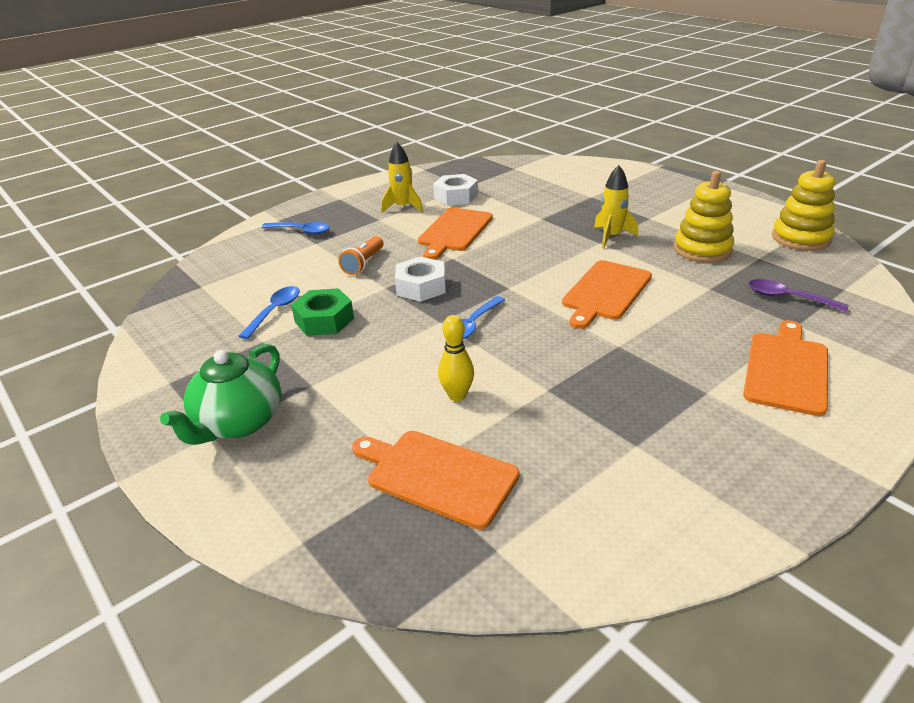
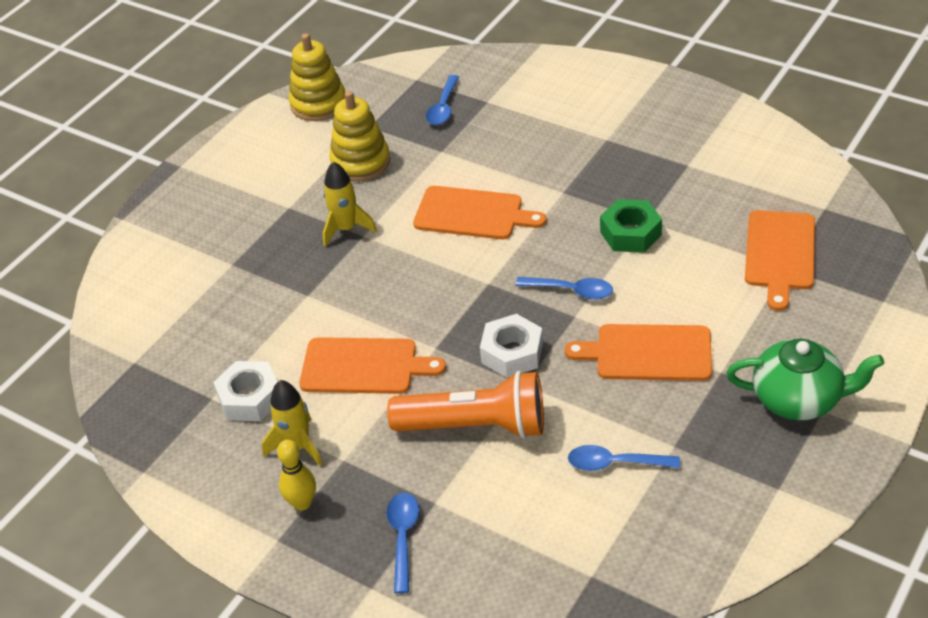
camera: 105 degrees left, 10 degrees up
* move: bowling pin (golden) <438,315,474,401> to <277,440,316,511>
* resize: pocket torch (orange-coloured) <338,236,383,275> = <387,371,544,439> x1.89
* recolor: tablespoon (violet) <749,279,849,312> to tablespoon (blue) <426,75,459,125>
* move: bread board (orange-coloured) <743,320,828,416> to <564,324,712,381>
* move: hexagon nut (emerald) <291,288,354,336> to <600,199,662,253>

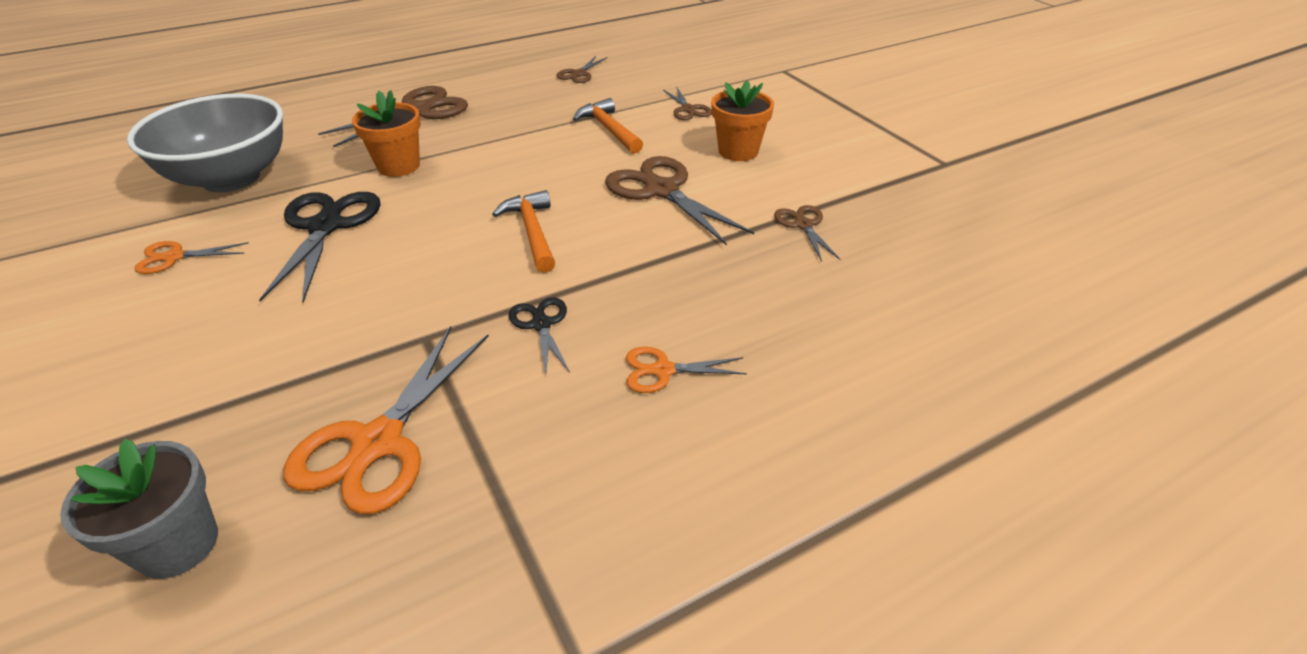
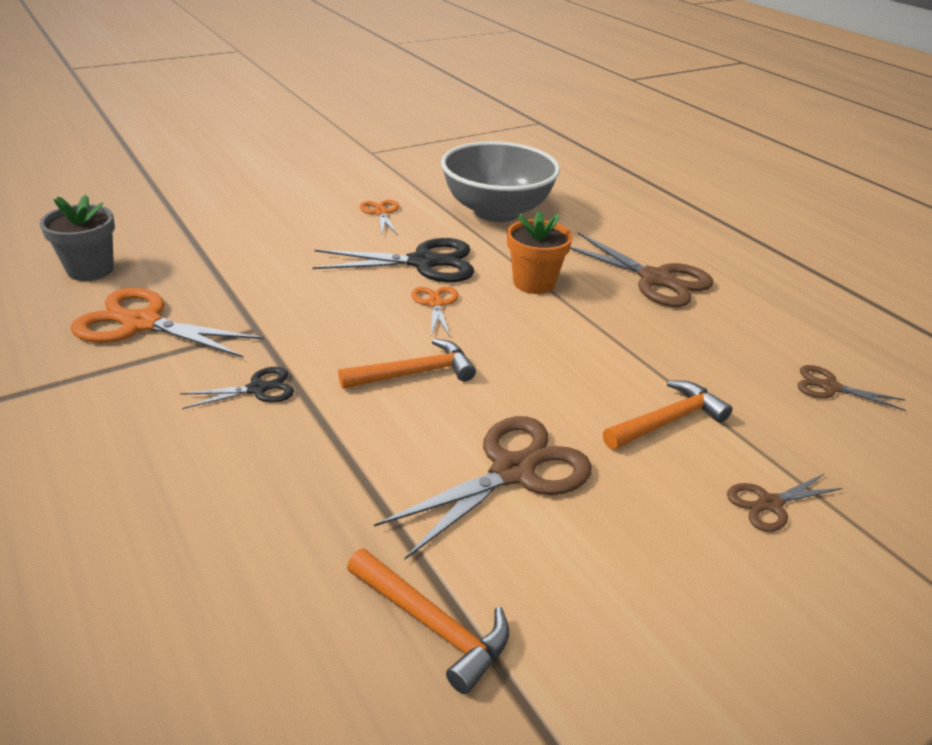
camera: 85 degrees right, 5 degrees down
* replace: scissors (brown) <774,205,841,262> to hammer (orange-coloured) <347,548,509,694>
* move: scissors (orange-coloured) <626,347,747,393> to <411,287,459,337>
* delete: plant pot (orange-coloured) <711,81,774,161>

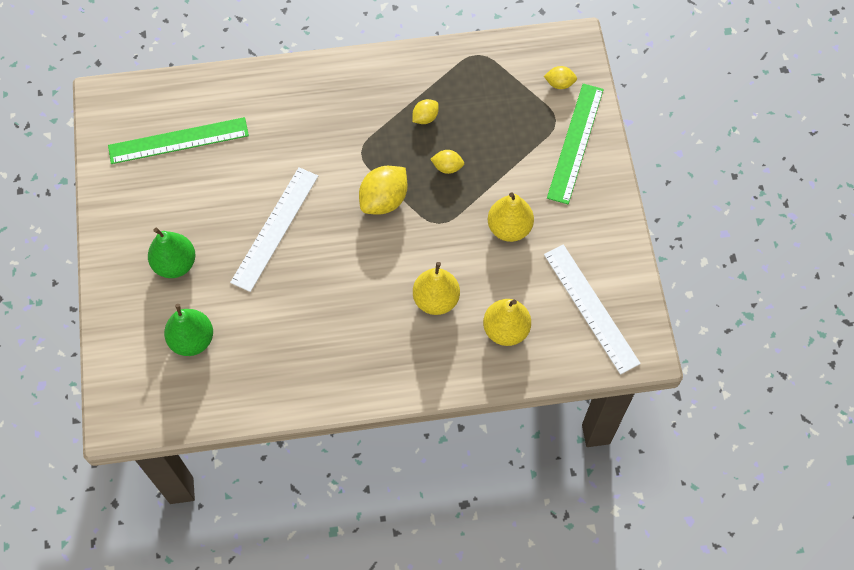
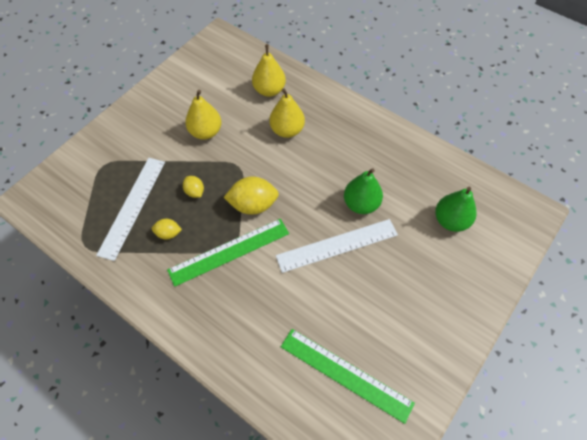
camera: 135 degrees left, 5 degrees down
* move: measuring stick (pure white) <544,244,641,375> to <96,158,165,261>
* move: measuring stick (emerald) <547,84,604,204> to <167,219,289,287>
* move: toy pear (emerald) <148,228,195,278> to <344,168,383,214>
* delete: toy lemon (golden) <544,66,577,89>

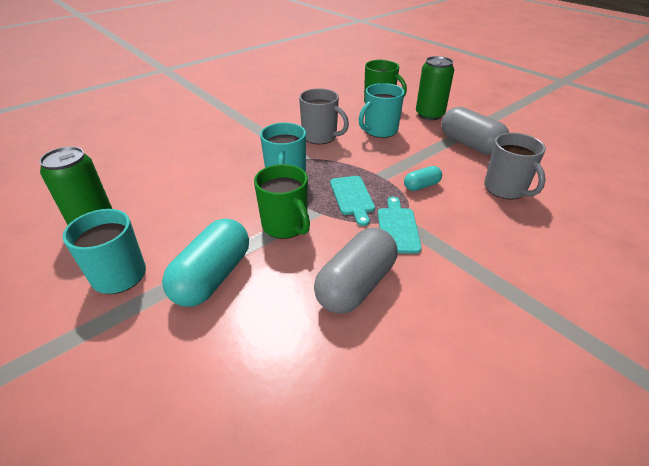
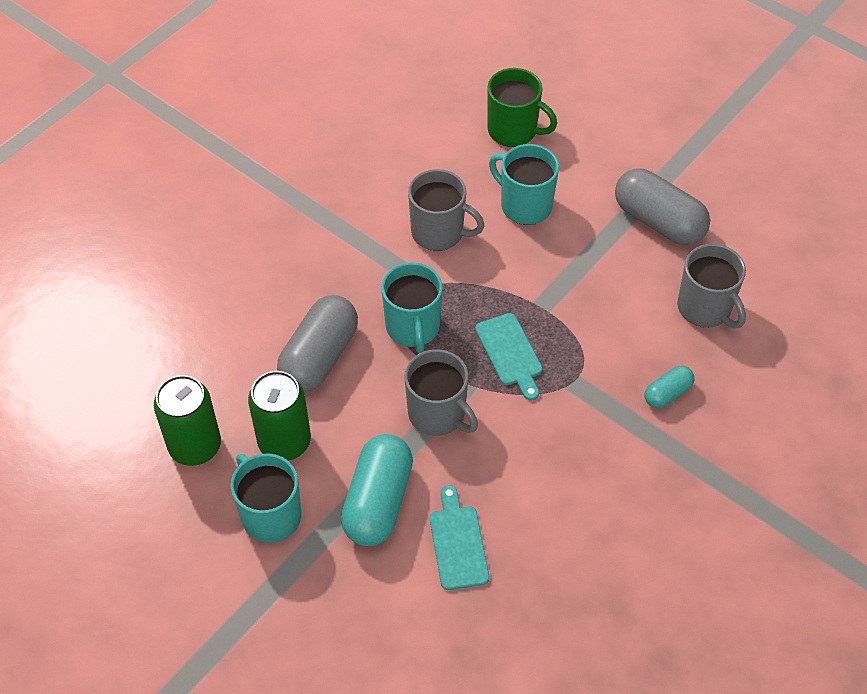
camera: 10 degrees left, 15 degrees up
* move: can (emerald) <416,56,454,120> to <248,371,311,461>
* move: pill shape (gray) <314,228,397,314> to <277,295,358,392>
* recolor: tea mug (emerald) <254,164,310,239> to tea mug (gray) <405,349,478,436>
* move: bread board (aqua) <378,197,422,254> to <430,485,489,590>
* rotate: tea mug (aqua) <359,83,404,138> = <489,144,559,225> 90 degrees clockwise
* move: pill shape (aqua) <404,166,442,191> to <644,366,694,408>

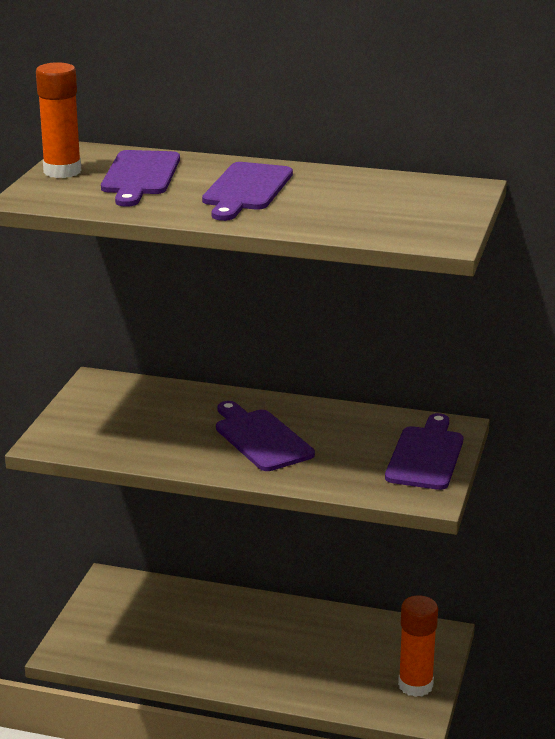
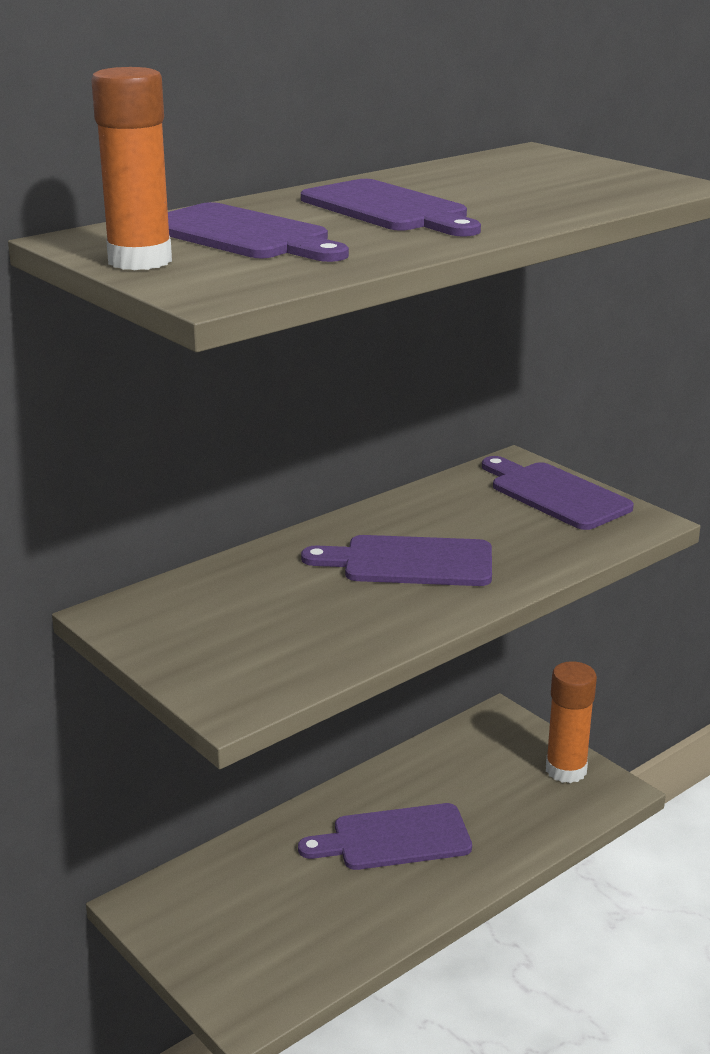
camera: 55 degrees left, 0 degrees up
* insert: bread board (violet) <298,803,472,870>

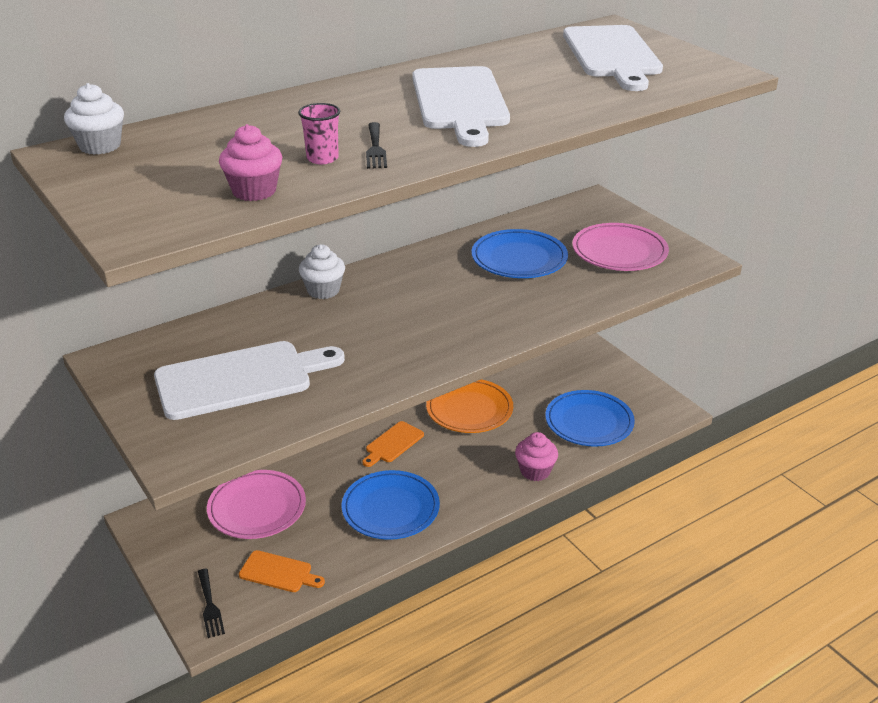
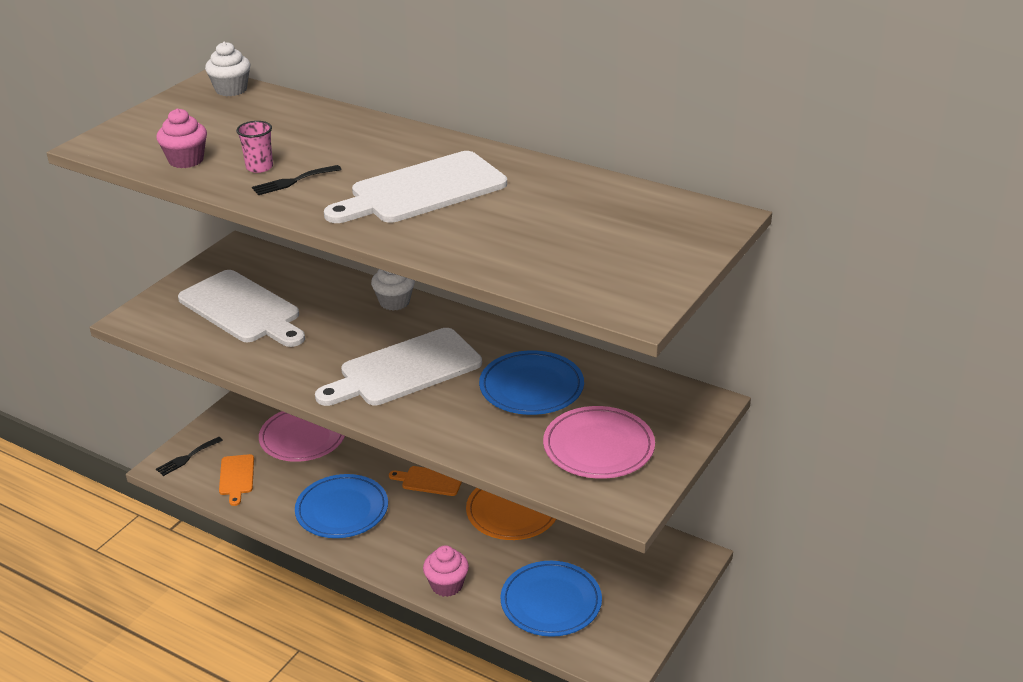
camera: 65 degrees right, 0 degrees up
* move: bread board (pure white) <563,25,663,91> to <315,328,482,406>

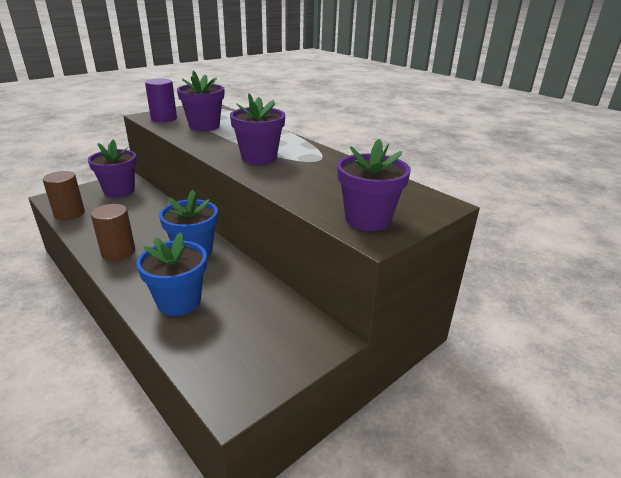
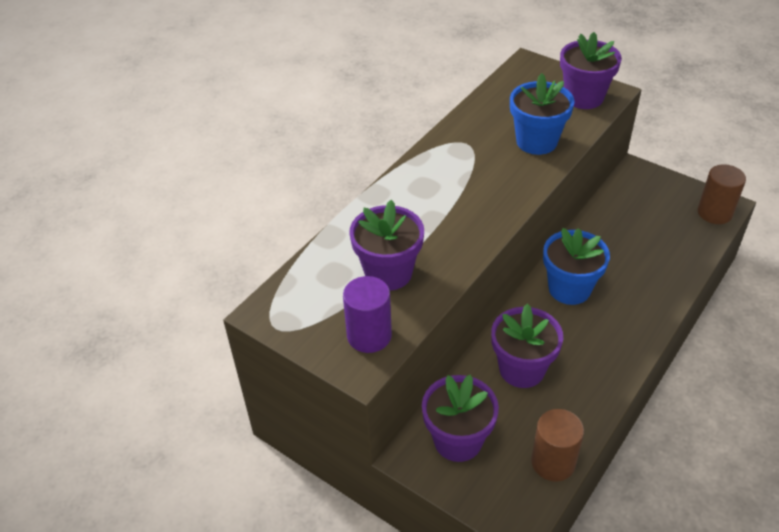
camera: 100 degrees left, 15 degrees up
* move: plant pot (violet) <230,93,285,164> to <491,304,563,388>
* move: plant pot (blue) <136,232,207,316> to <510,73,574,155>
* move: solid cylinder (brown) <91,204,135,261> to <698,164,746,224>

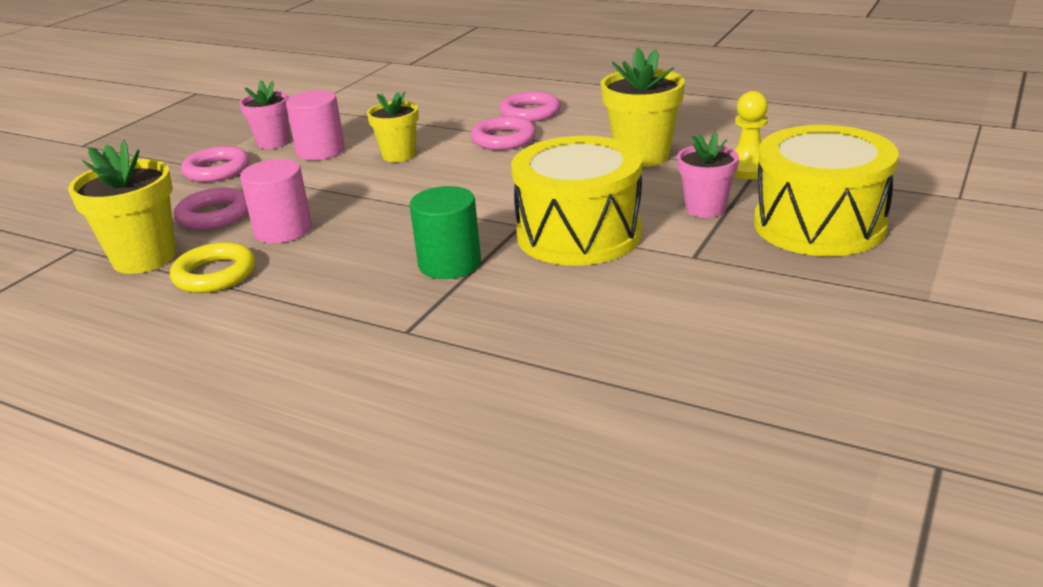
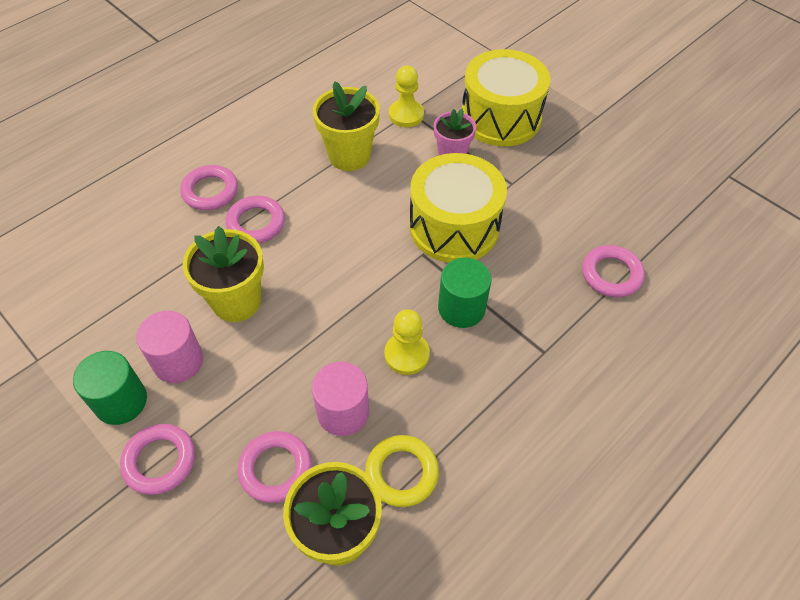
camera: 75 degrees left, 25 degrees up
* replace: plant pot (pink) <239,80,289,149> to solid cylinder (emerald) <73,351,147,425>
* resize: plant pot (golden) <367,92,419,162> = <183,226,264,322> x1.53
* insert: pawn (golden) <384,309,430,375>
* insert: torus (pink) <582,245,645,297>

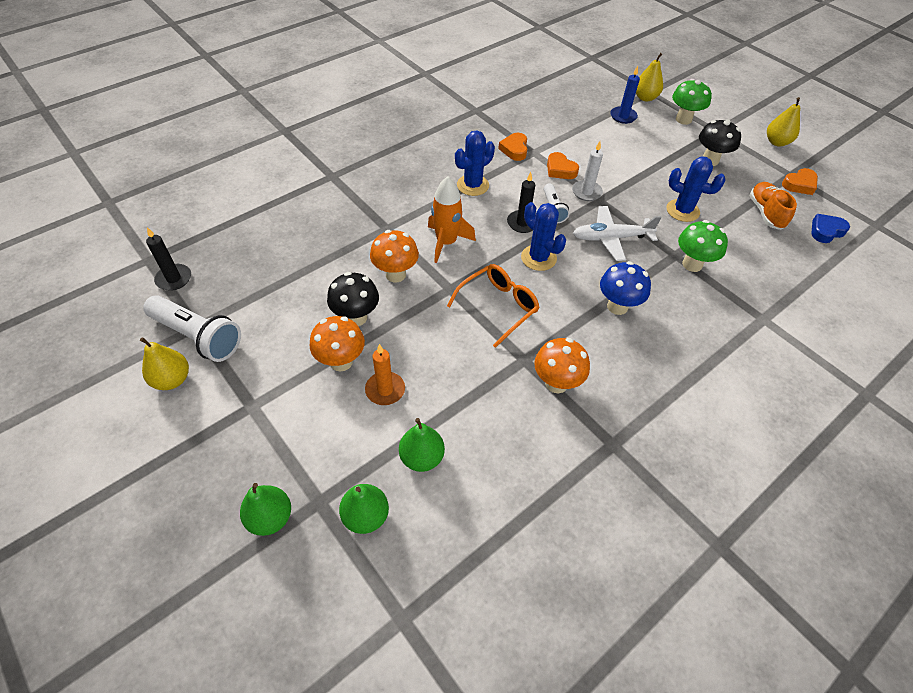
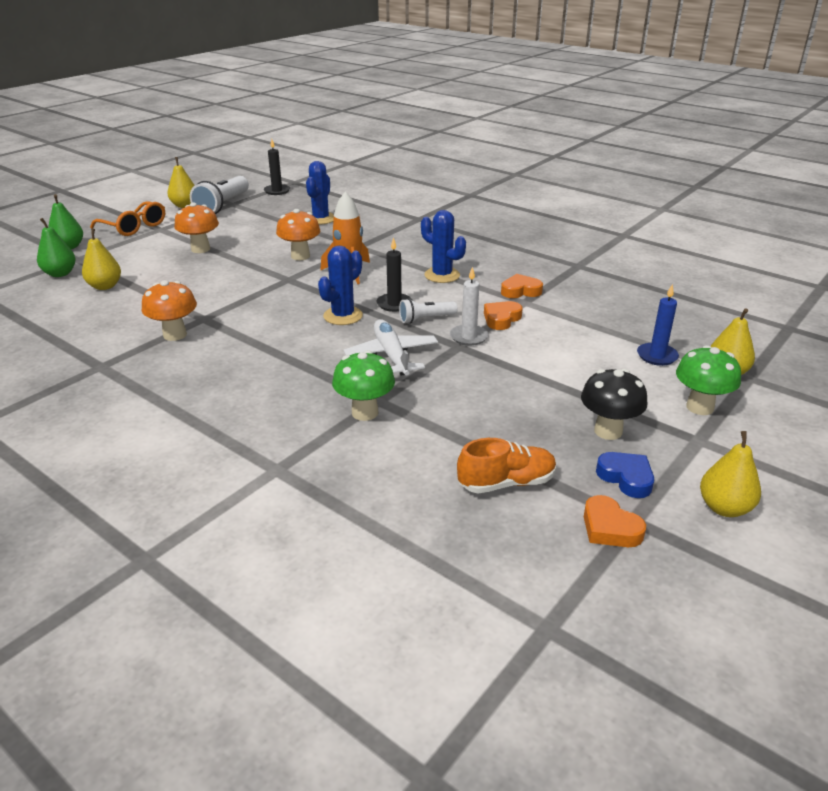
camera: 80 degrees right, 20 degrees down
* recolor: toy pear (emerald) <399,418,445,472> to toy pear (golden) <82,229,121,290>
* move: spectacles (orange-coloured) <447,264,540,348> to <90,201,165,236>
* move: cactus (blue) <667,156,725,222> to <306,161,334,224>
* move: love heart (blue) <811,214,850,243> to <596,452,654,498>
* delete: toadstool (jet-black) <327,272,379,326>
* delete: wax candle (orange-coloured) <365,344,405,405>
* delete: toadstool (blue) <600,261,651,315>

